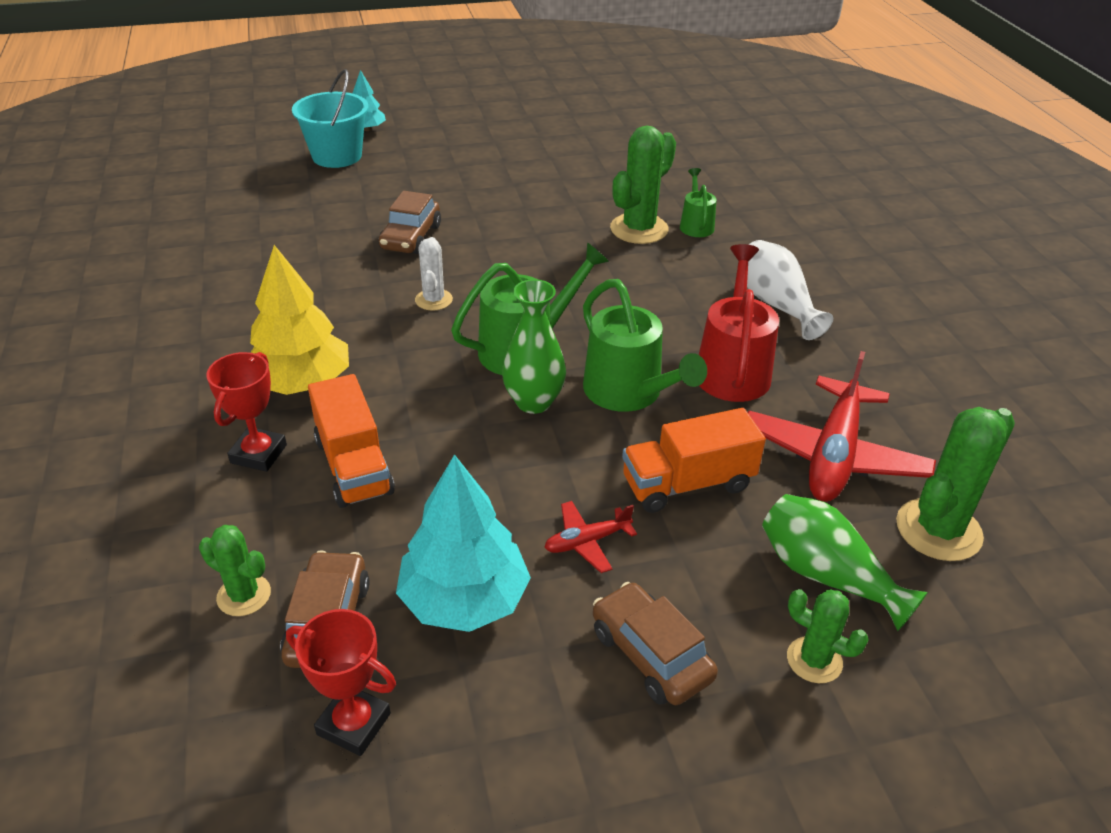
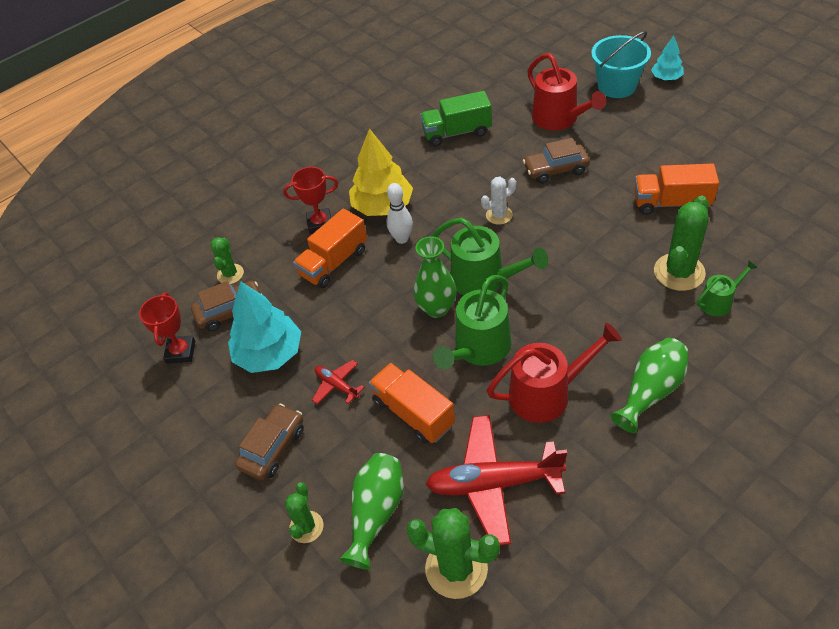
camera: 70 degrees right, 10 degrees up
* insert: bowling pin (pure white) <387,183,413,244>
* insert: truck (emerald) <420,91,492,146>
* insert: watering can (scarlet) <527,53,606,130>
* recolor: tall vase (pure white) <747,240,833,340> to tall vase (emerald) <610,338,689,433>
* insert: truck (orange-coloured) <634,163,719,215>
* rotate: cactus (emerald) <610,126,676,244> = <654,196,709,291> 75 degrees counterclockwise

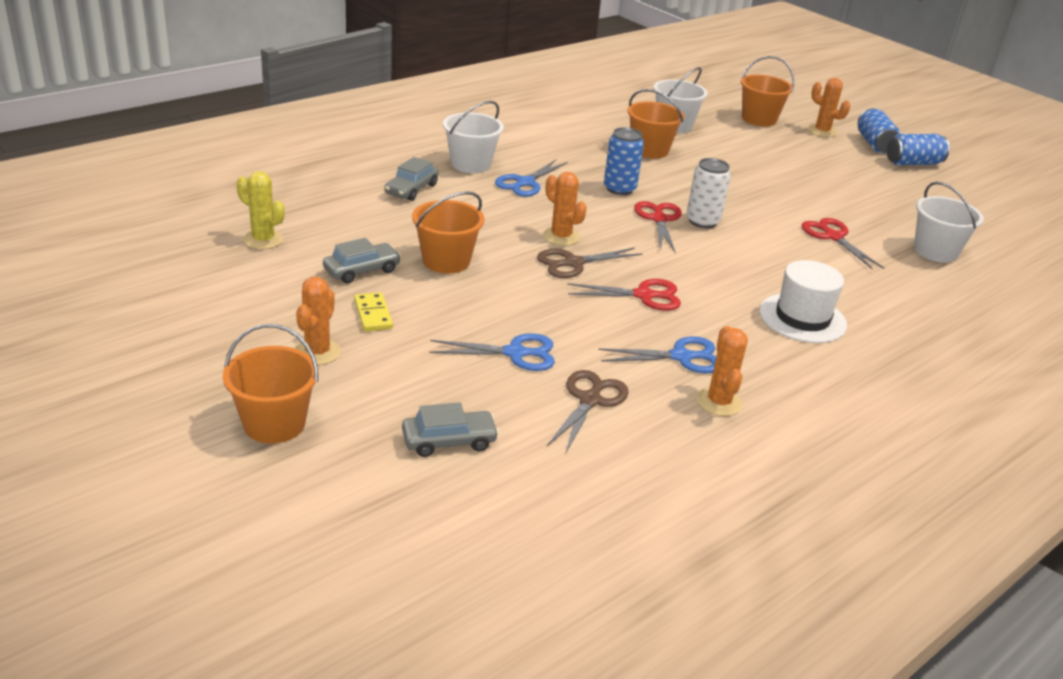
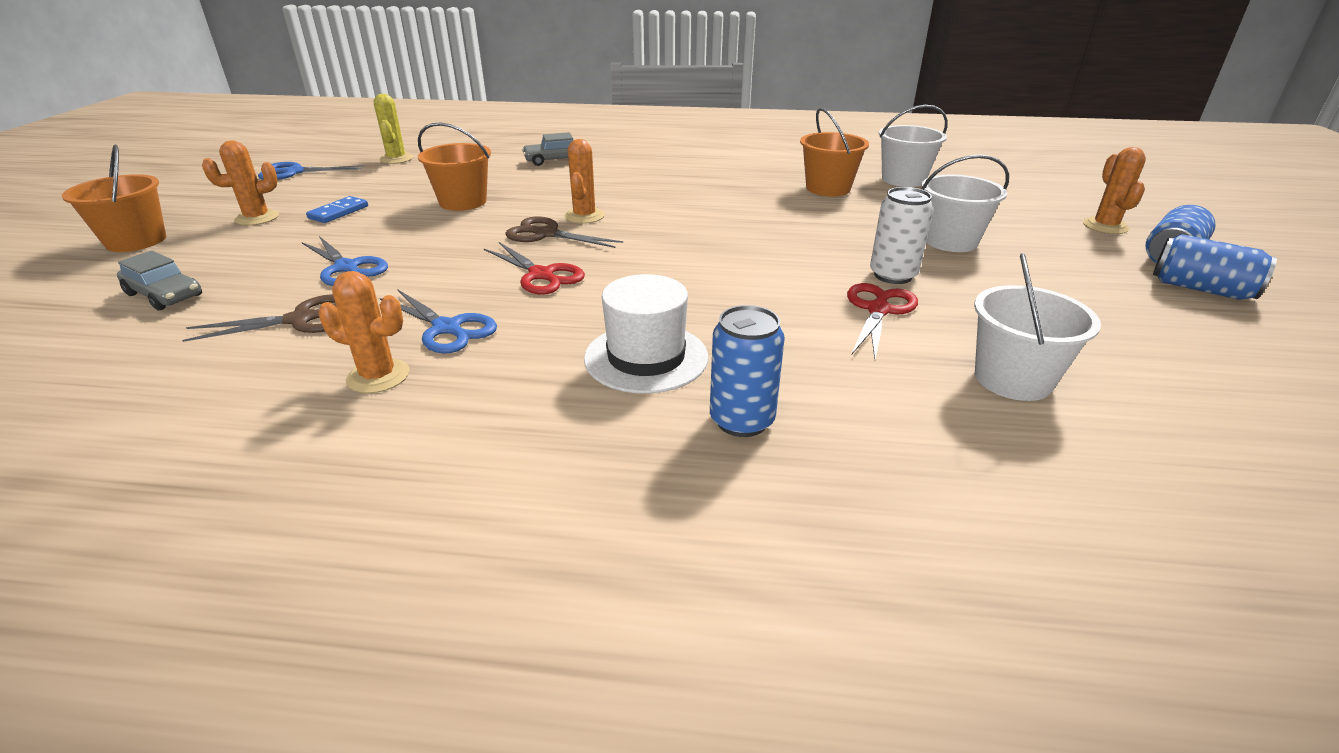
camera: 50 degrees right, 0 degrees up
* move: scissors (blue) <495,159,568,197> to <258,162,364,180>
* recolor: domino (golden) <354,292,393,331> to domino (blue) <306,196,368,223>
* rotate: cactus (orange-coloured) <697,326,748,416> = <318,271,409,393> 60 degrees clockwise
* move: can (blue) <604,127,644,195> to <710,305,785,437>
* move: can (pure white) <686,158,731,228> to <870,187,933,284>
* move: pail (pure white) <443,101,504,173> to <921,154,1009,252>
* delete: car (gray) <323,238,401,284>
* delete: scissors (scarlet) <634,201,682,253>
* delete: pail (orange-coloured) <741,56,794,127>

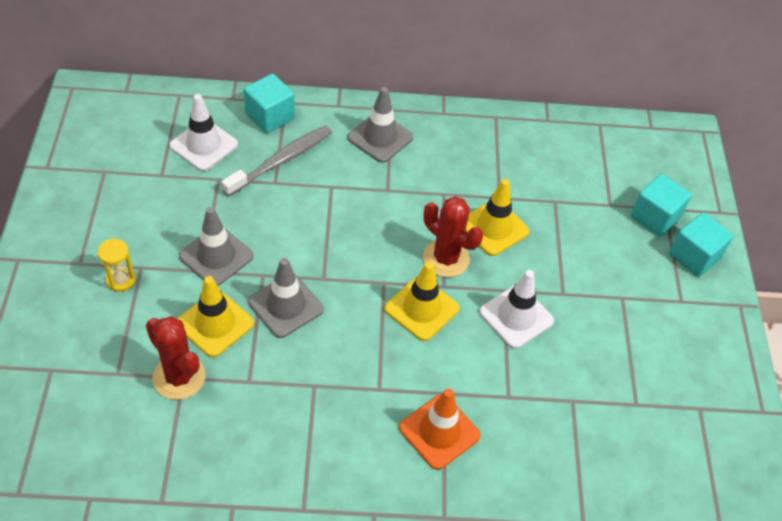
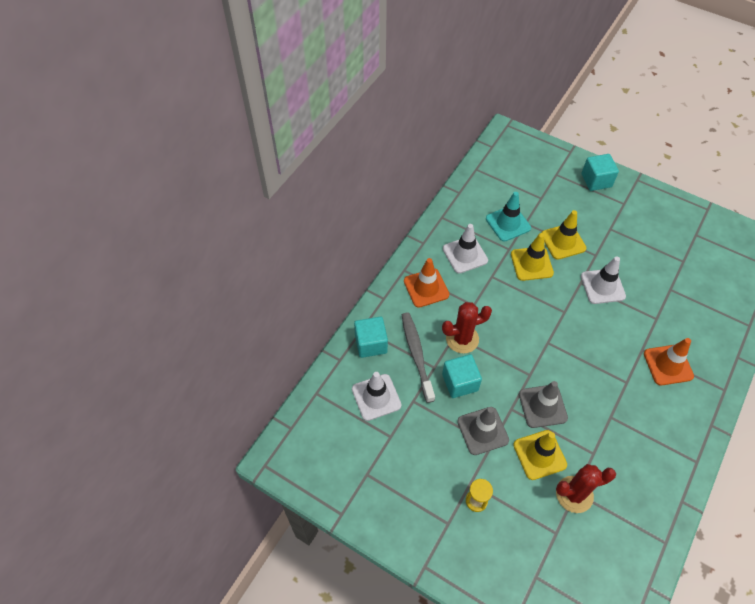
camera: 55 degrees left, 5 degrees up
* recolor: road cone (gray) <347,87,413,163> to road cone (orange-coloured) <404,258,449,308>
* move: cactus (scarlet) <423,196,483,277> to <442,302,492,354>
* move: block (aqua) <631,174,692,237> to <442,354,482,398>
* insert: road cone (pure white) <443,224,488,274>
* insert: road cone (aqua) <486,192,531,242>
* move: road cone (golden) <385,261,459,341> to <541,210,586,260>

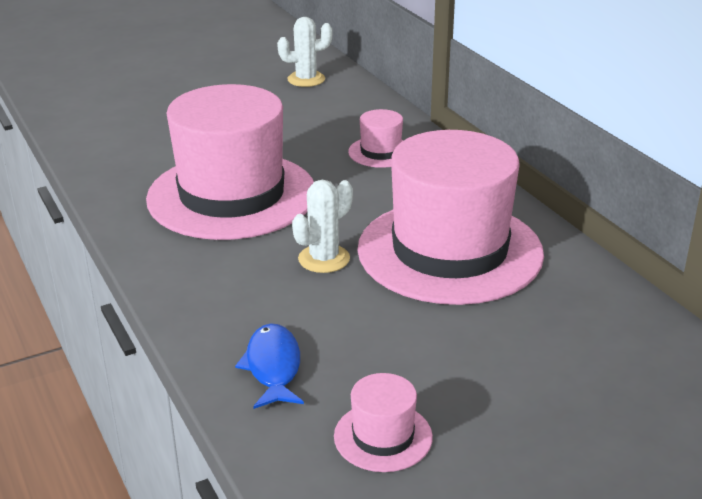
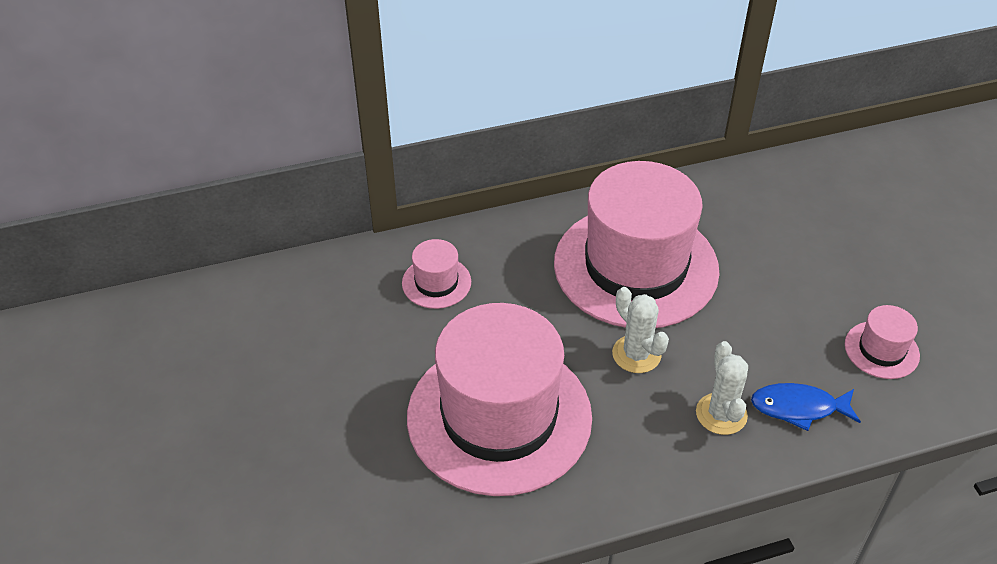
camera: 80 degrees left, 15 degrees up
* move: cactus (pure white) <277,17,332,87> to <696,341,748,435>

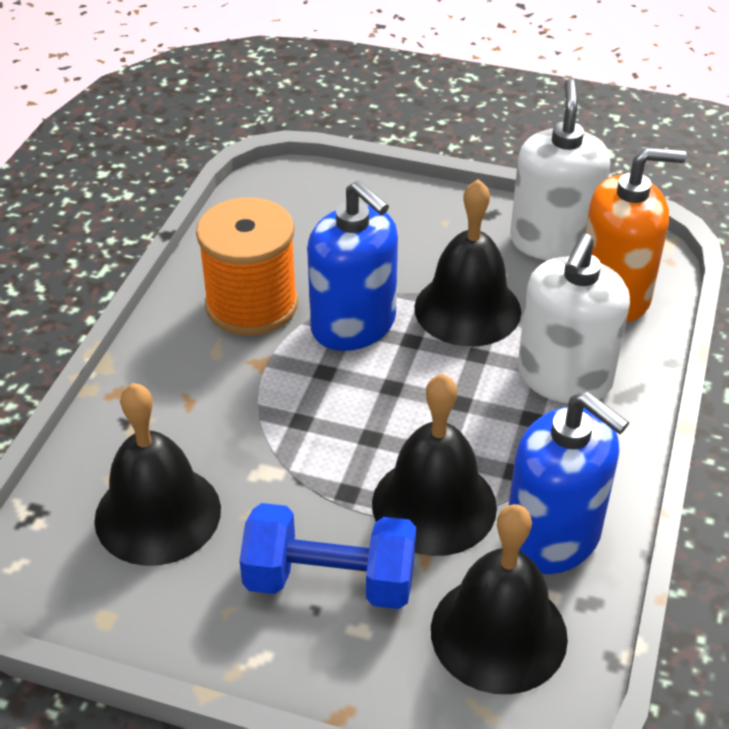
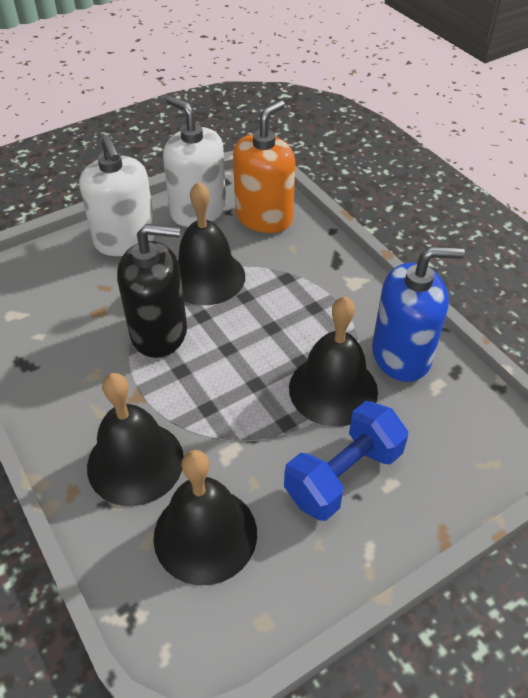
camera: 50 degrees left, 5 degrees up
* move: soap dispenser (pure white) <518,234,630,403> to <79,135,155,256>
* move: school bell (jet-black) <431,504,568,694> to <87,373,184,506>
* recolor: soap dispenser (blue) <307,180,398,351> to soap dispenser (jet-black) <117,224,187,358>
* delete: spool (orange-coloured) <196,197,298,336>

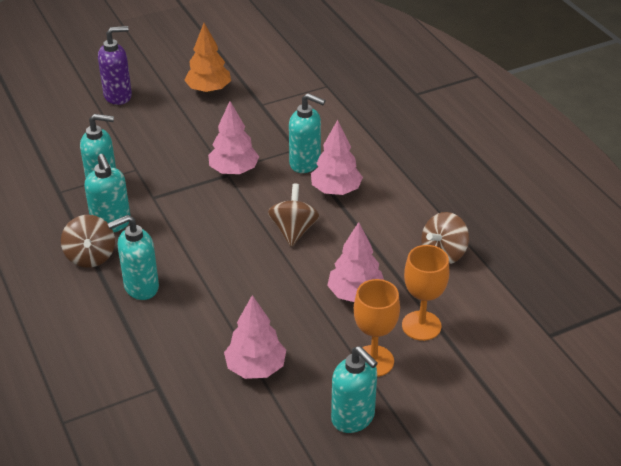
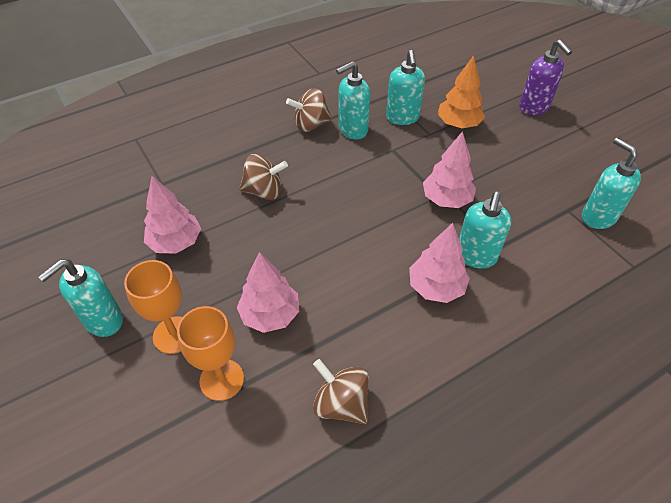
camera: 85 degrees right, 10 degrees up
* move: whirligig (brown) <268,184,320,247> to <239,154,288,200>
* move: tree (orange-coloured) <184,23,231,93> to <438,55,485,128>
* move: soap dispenser (aqua) <107,215,159,300> to <582,138,641,229>

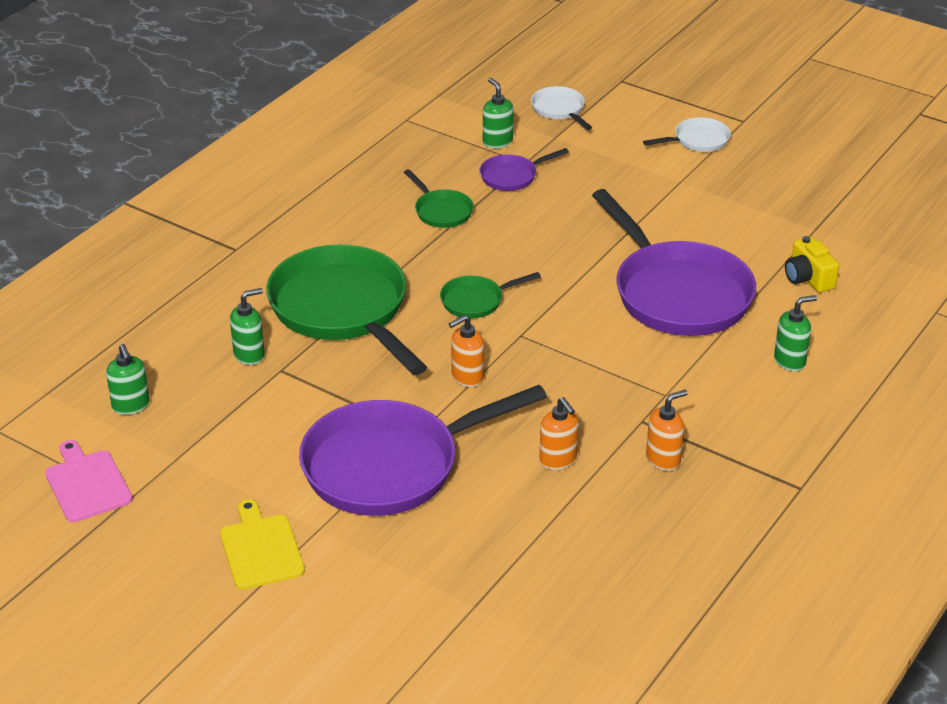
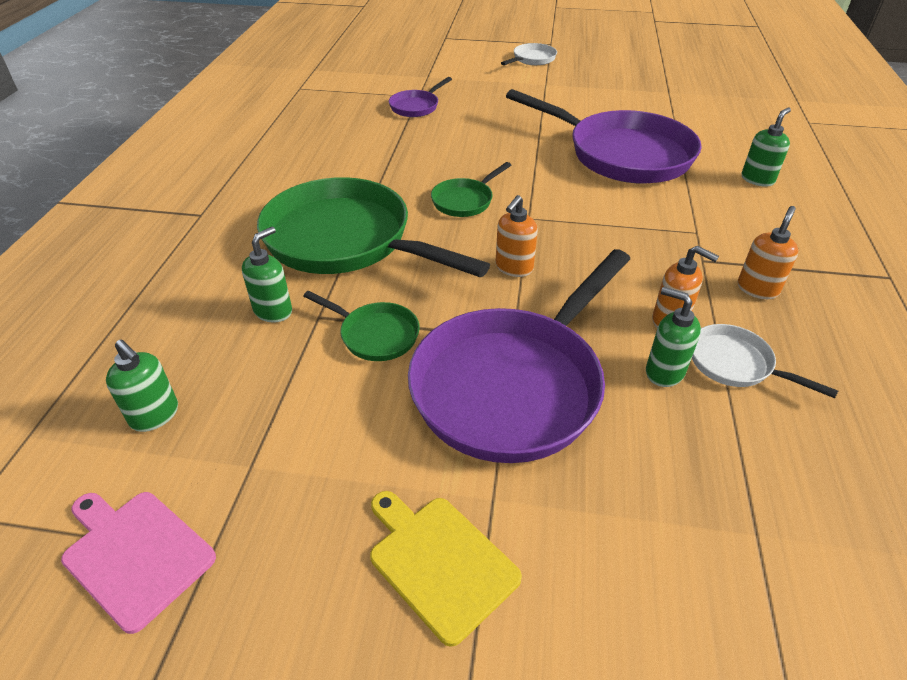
camera: 25 degrees left, 5 degrees up
* move: skillet (emerald) <404,169,474,228> to <303,291,420,361>
* move: soap dispenser (emerald) <483,78,513,149> to <646,287,701,387>
* move: skillet (pure white) <531,86,592,130> to <692,324,838,398>
* delete: compact camera (golden) <785,236,839,293>

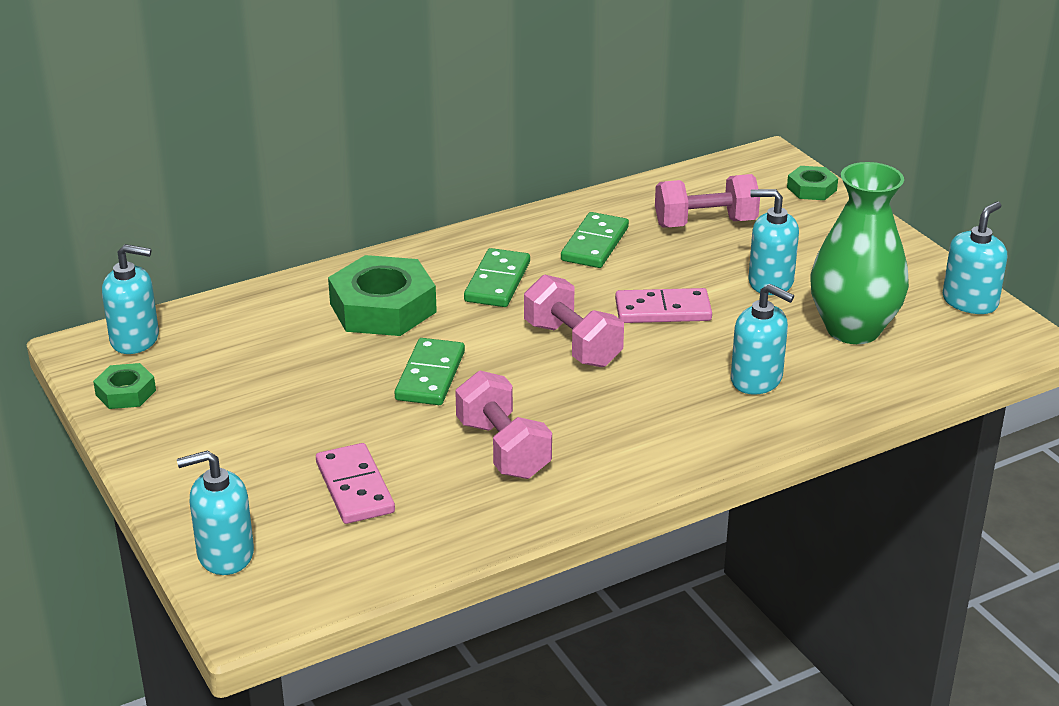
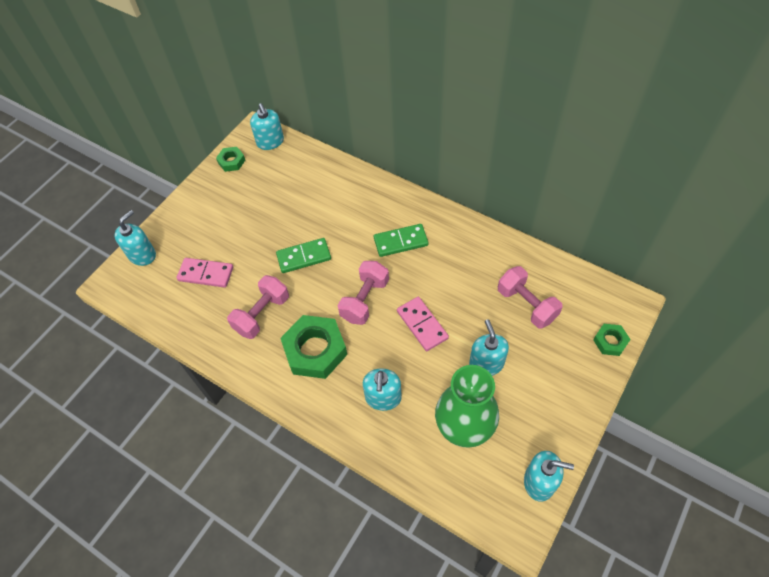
camera: 65 degrees right, 25 degrees up
* rotate: soap dispenser (aqua) <177,450,254,575> = <114,210,156,266> 75 degrees clockwise
* rotate: domino (pink) <316,443,395,524> = <177,258,233,288> 60 degrees clockwise
* move: hexagon nut (emerald) <328,255,437,336> to <280,315,347,379>
* delete: domino (emerald) <561,212,629,268>

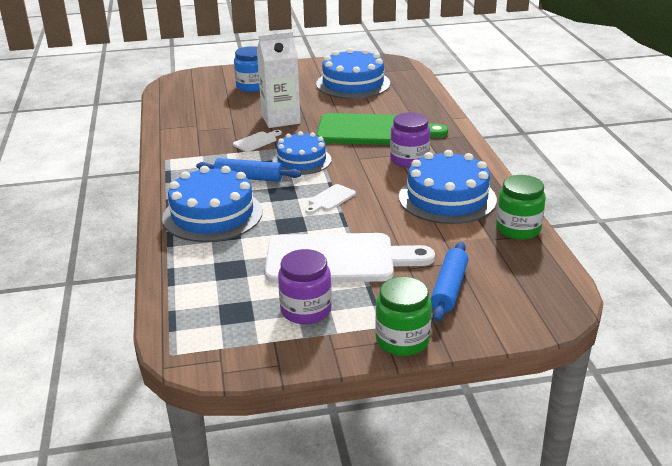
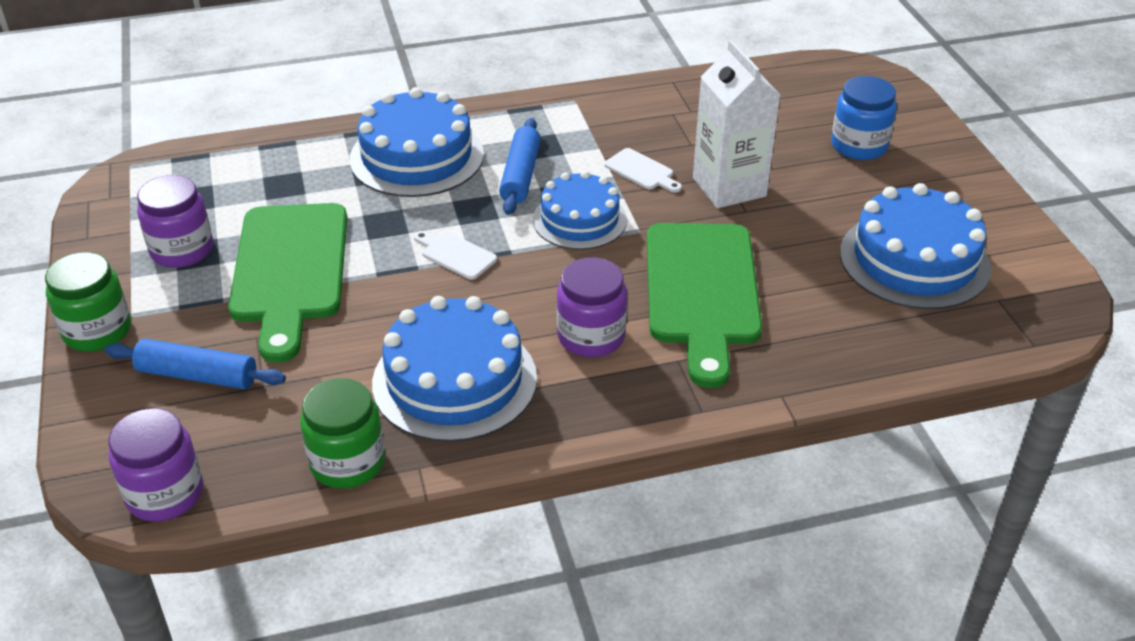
camera: 85 degrees right, 10 degrees up
* insert: jar (violet) <108,408,203,522>
* recolor: bread board (pure white) <265,233,435,283> to bread board (emerald) <228,203,347,363>

